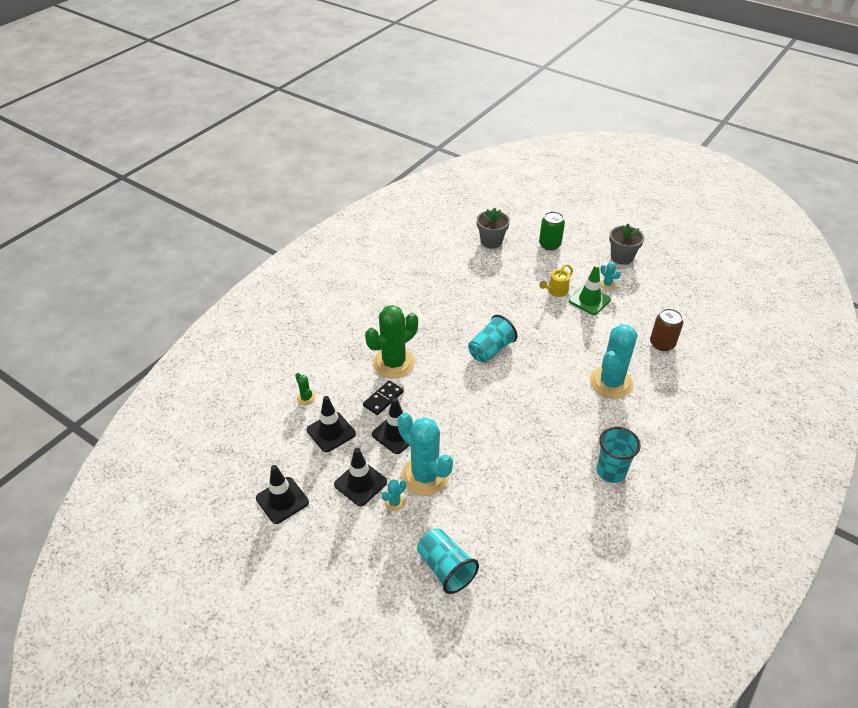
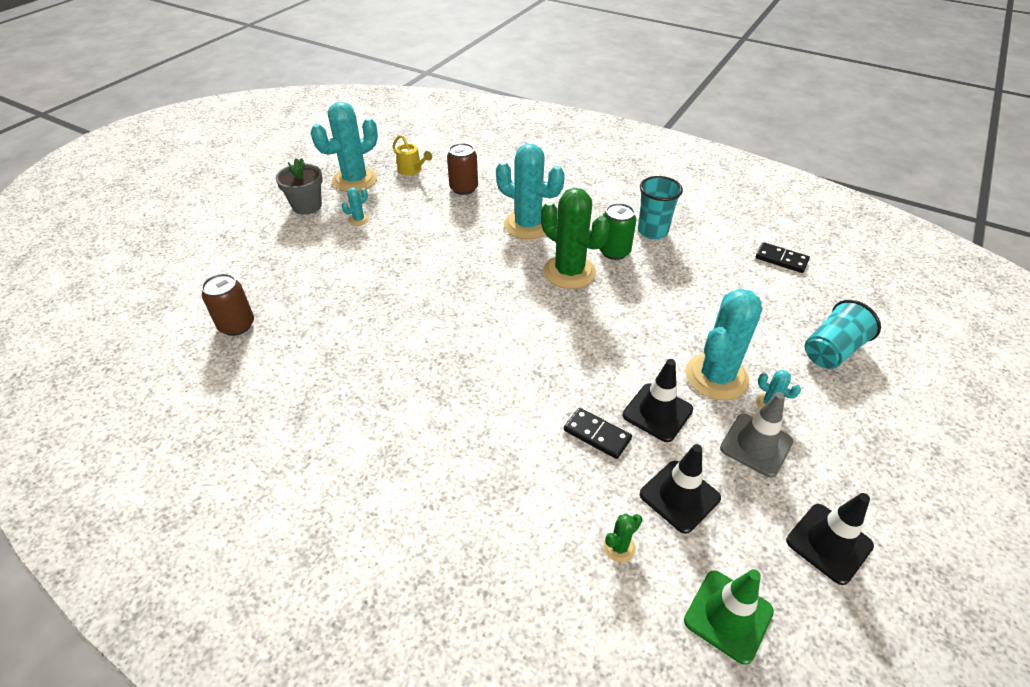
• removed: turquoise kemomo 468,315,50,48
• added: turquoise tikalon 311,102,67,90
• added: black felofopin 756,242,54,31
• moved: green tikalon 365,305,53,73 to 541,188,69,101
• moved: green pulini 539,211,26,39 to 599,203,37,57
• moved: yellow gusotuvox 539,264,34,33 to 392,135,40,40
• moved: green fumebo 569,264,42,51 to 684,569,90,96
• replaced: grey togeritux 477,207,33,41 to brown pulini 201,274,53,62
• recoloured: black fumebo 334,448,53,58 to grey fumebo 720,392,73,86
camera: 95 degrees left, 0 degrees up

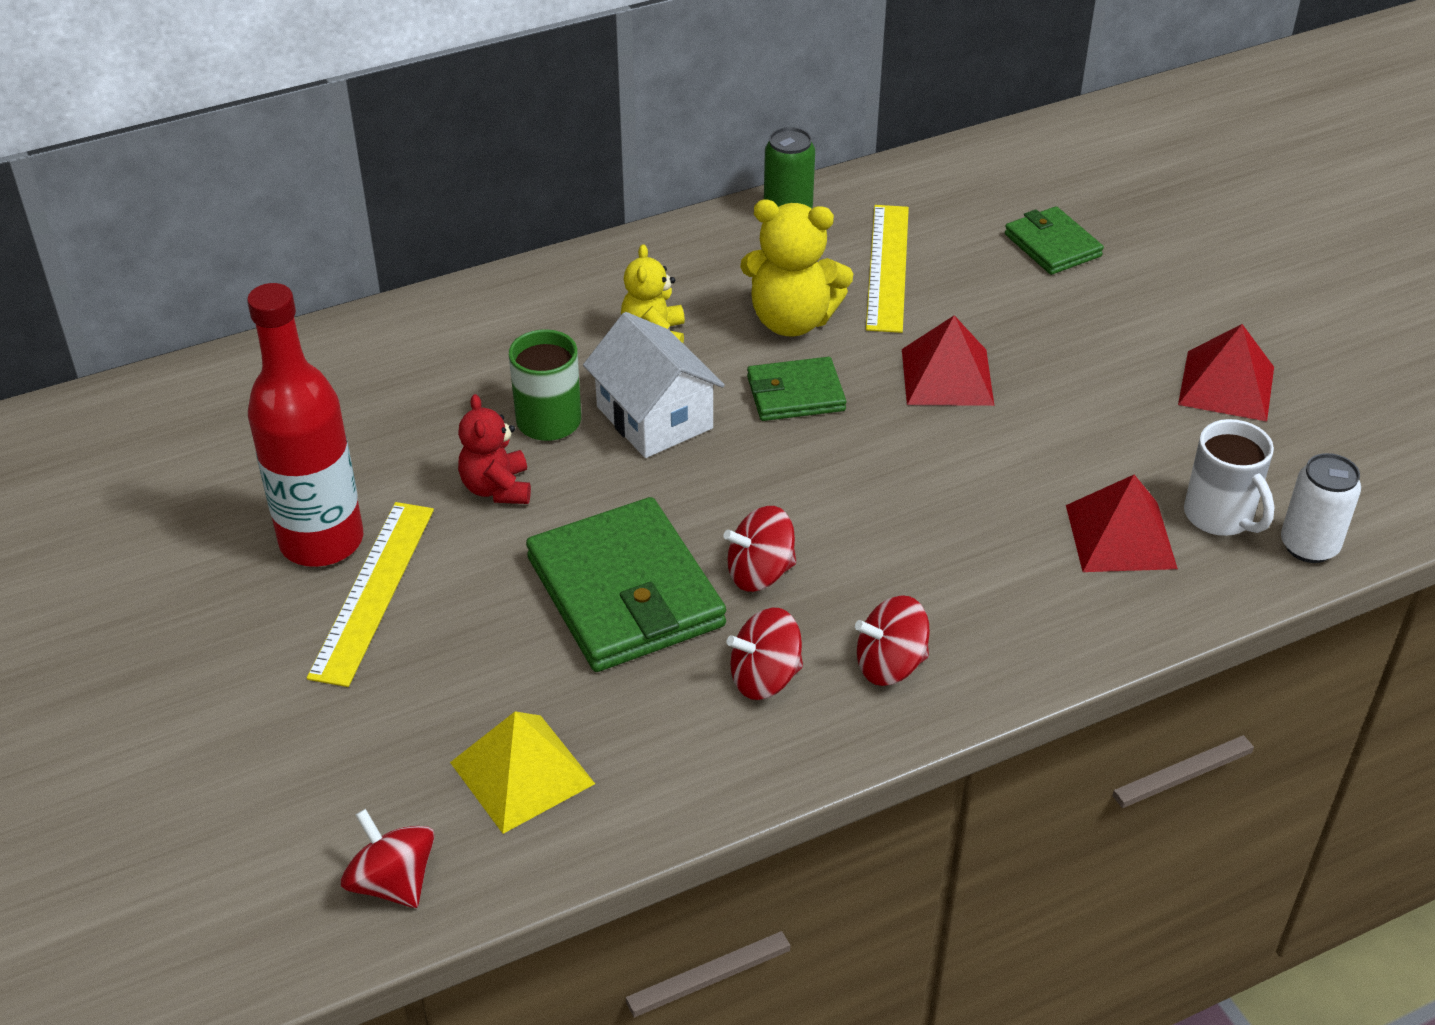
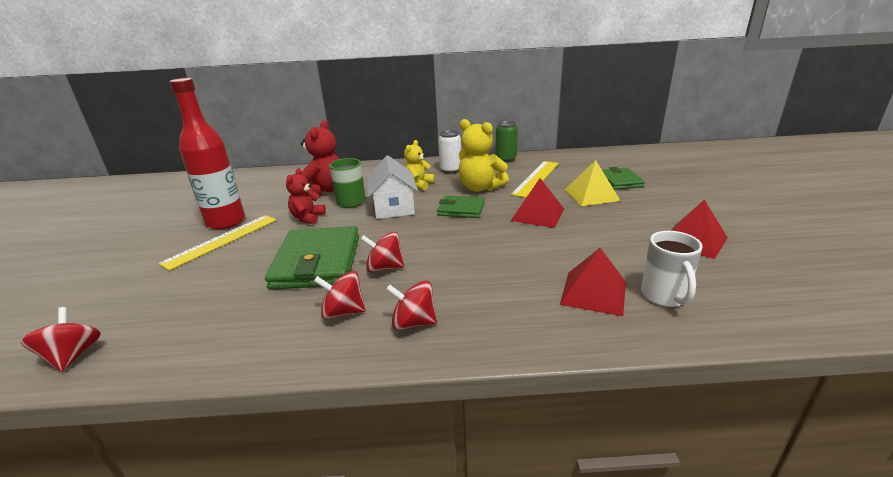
• added: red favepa 301,120,39,76
• moved: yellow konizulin 450,711,145,123 to 564,160,57,46
• moved: white pulini 1281,453,80,110 to 438,130,23,43
camera: 25 degrees right, 15 degrees down

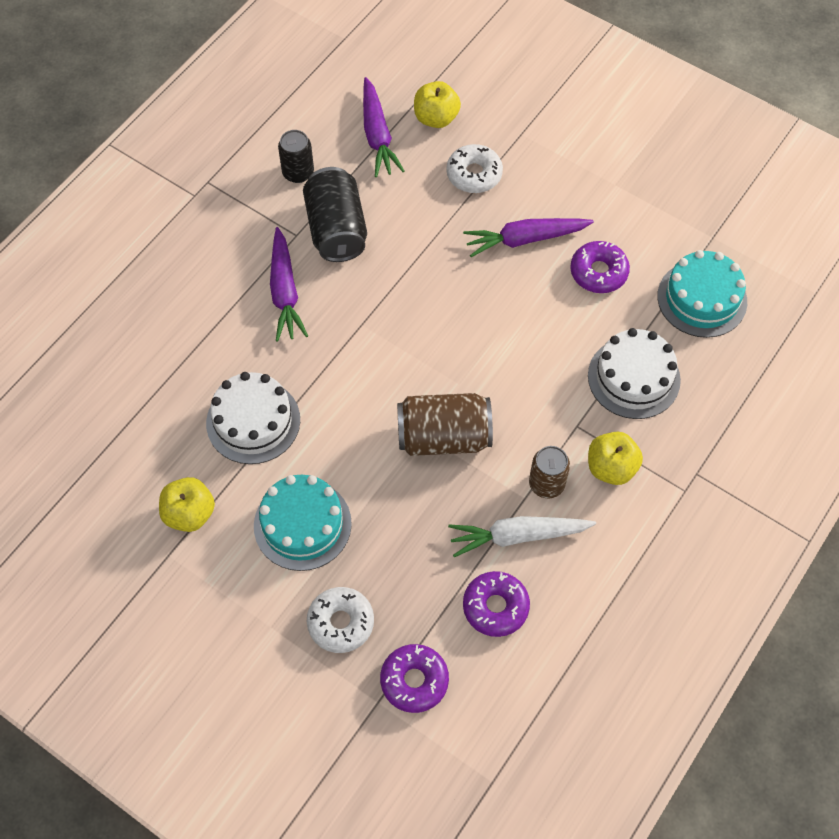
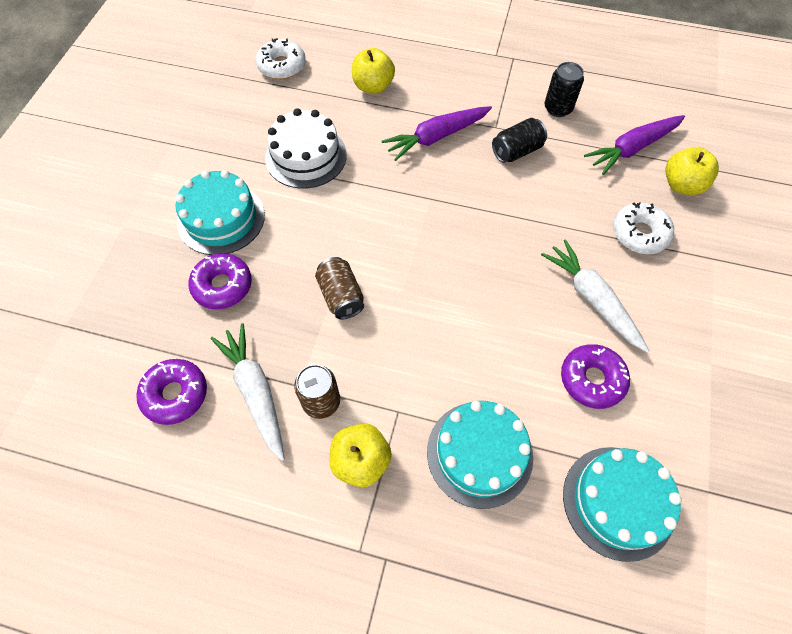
• moved: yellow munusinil 159,477,56,55 to 352,48,43,46
• moved: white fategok 307,587,67,66 to 256,38,50,41
• moved: purple fategok 380,644,69,69 to 189,253,63,56
• recoloured: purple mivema 463,218,131,39 to white mivema 541,239,108,113
• recoloured: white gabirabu 588,328,93,91 to turquoise gabirabu 427,401,106,108
• resized: black pulini 303,167,64,95 = 492,118,55,45 x0.61
• resized: brown pulini 397,393,96,63 = 315,257,49,62 x0.61
camera: 70 degrees right, 0 degrees up

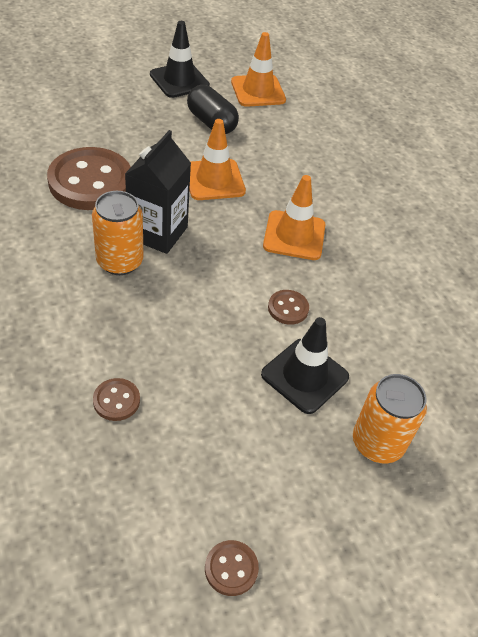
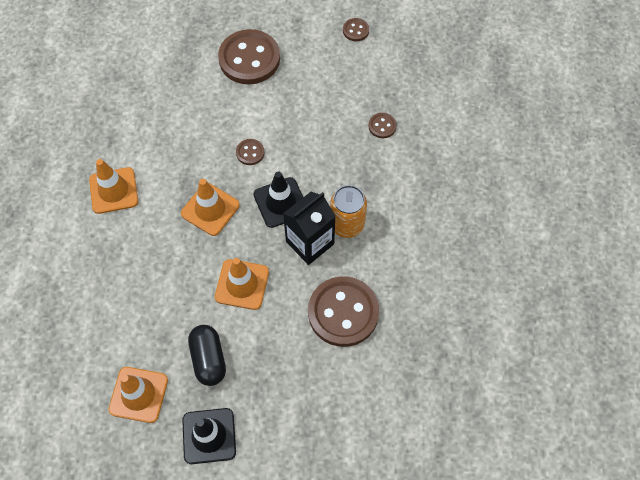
• added: orange fumebo 89,159,49,55
• moved: black fumebo 261,317,88,97 to 253,172,50,56
• replaced: orange pulini 353,374,74,90 to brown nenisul 218,29,62,55
camera: 150 degrees left, 15 degrees up

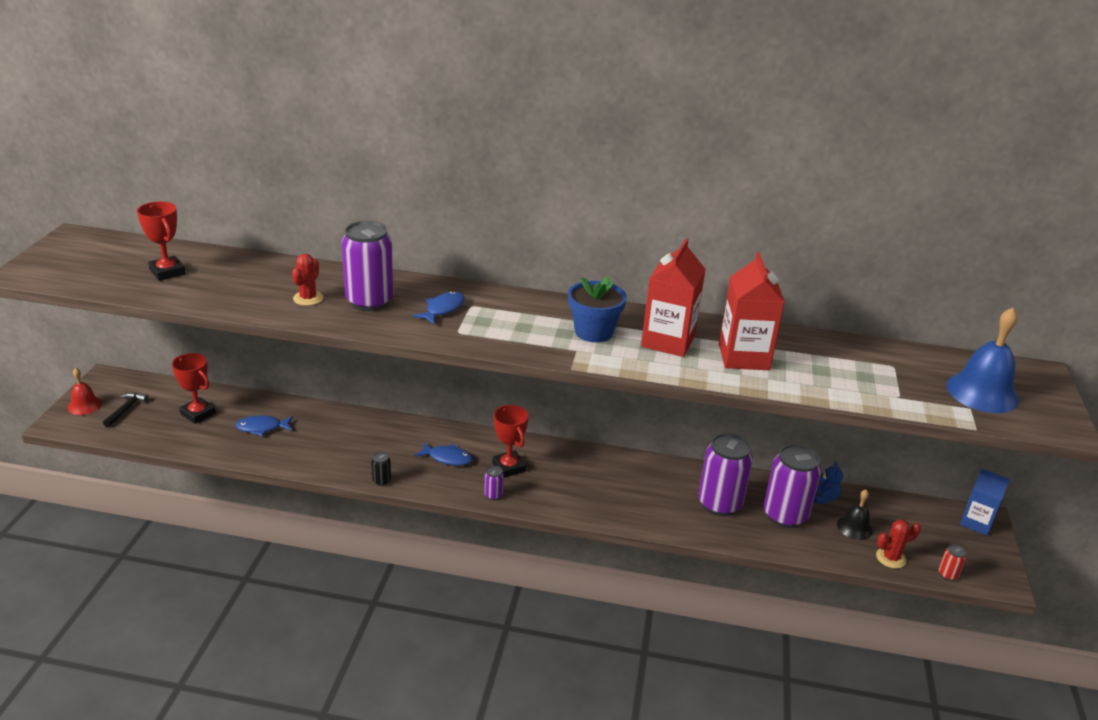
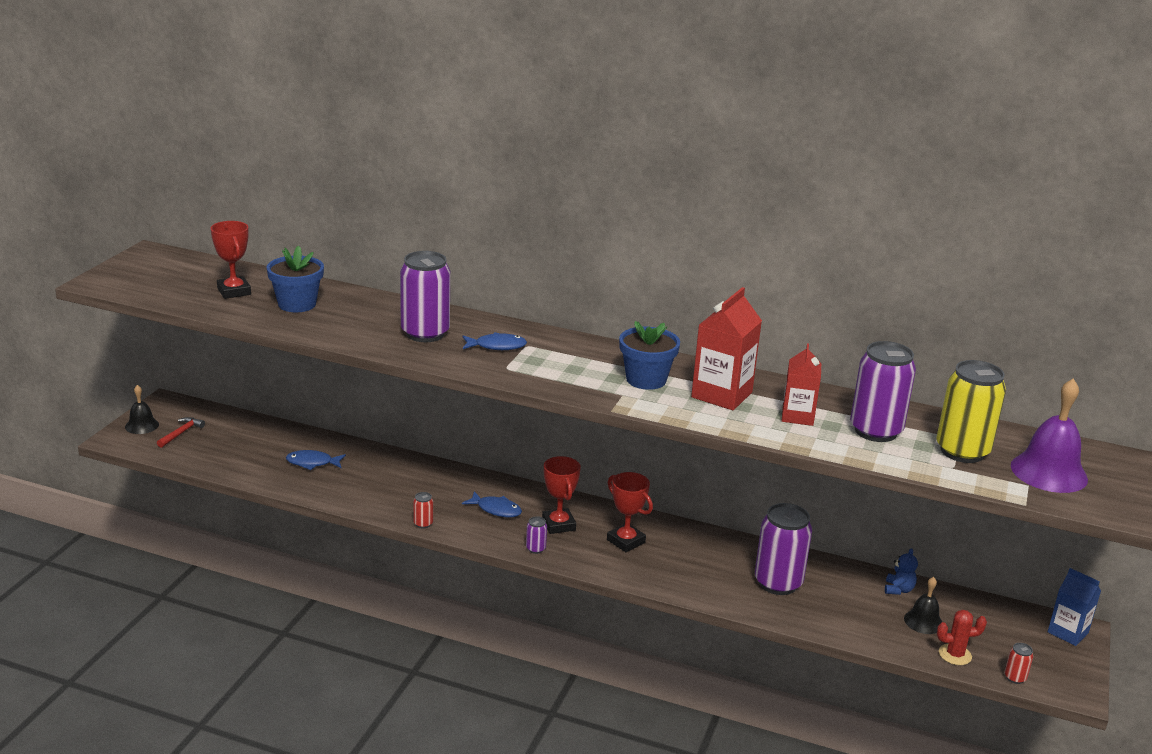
• removed: red tikalon 292,254,31,52
• added: blue togeritux 266,245,58,67
• added: yellow pulini 936,360,70,103
• moved: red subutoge 172,353,44,71 to 607,472,46,80
• moved: purple pulini 764,444,57,84 to 850,341,66,101
• recoloured: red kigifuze 68,368,34,47 to black kigifuze 125,385,34,49
• recoloured: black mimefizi 103,393,46,34 to red mimefizi 157,417,48,31
• recoloured: black pulini 371,452,20,34 to red pulini 413,492,20,36
• recoloured: blue kigifuze 946,307,73,106 to purple kigifuze 1011,379,77,114
• turned: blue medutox 413,291,52,33 = 463,332,64,18 45 degrees clockwise
• resized: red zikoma 719,252,66,118 = 782,344,39,82 x0.66
camera: 10 degrees right, 5 degrees down

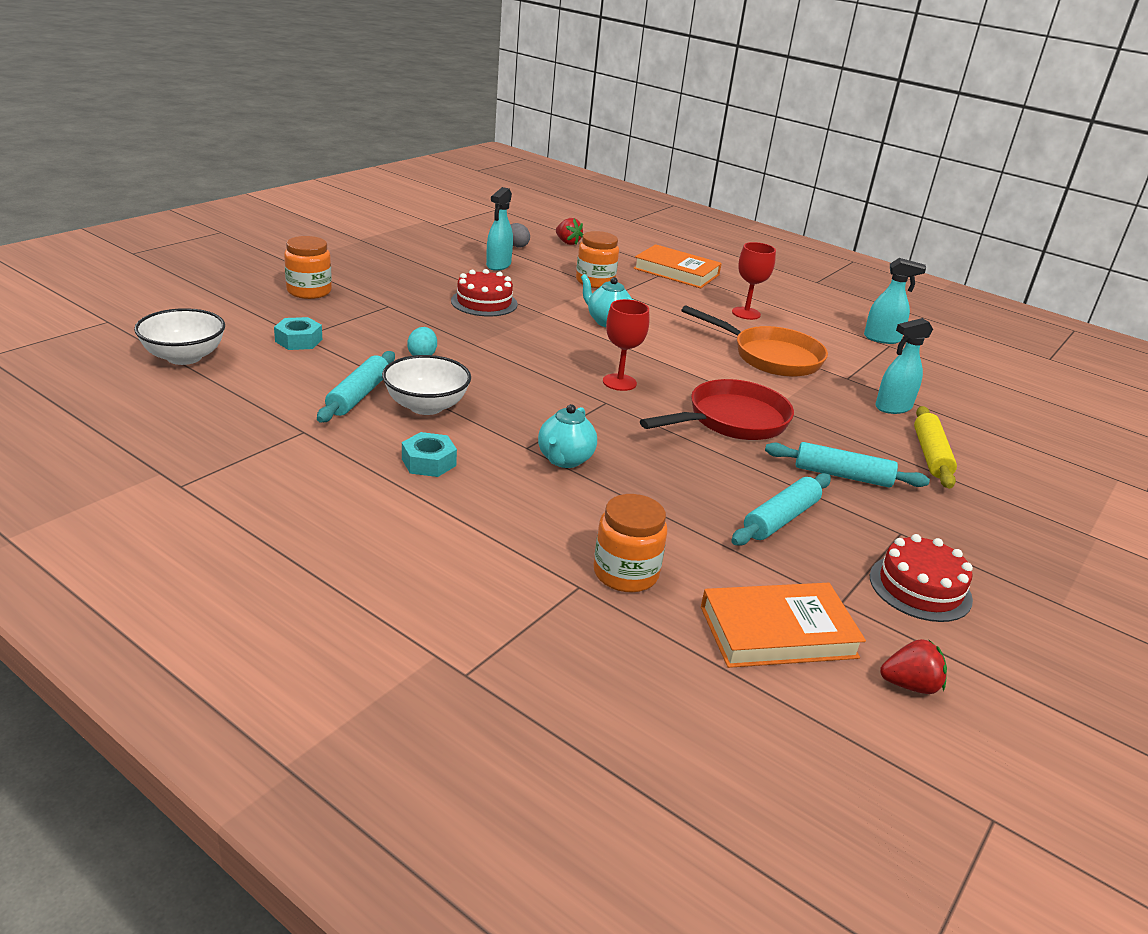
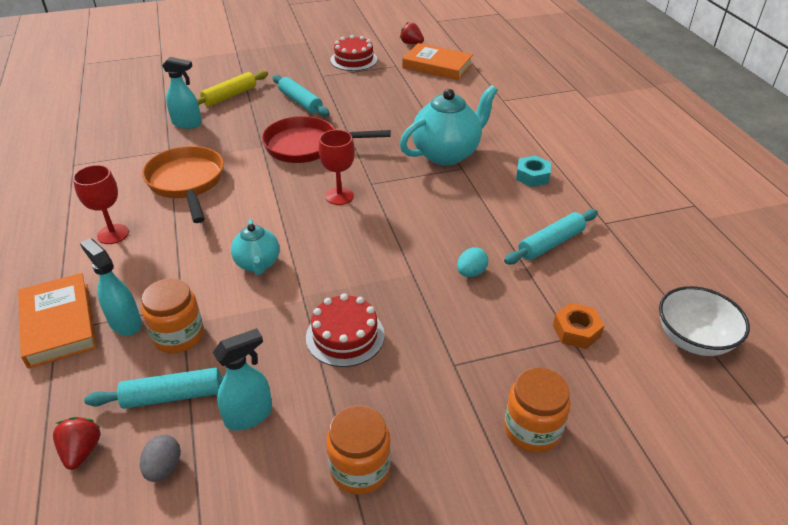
• removed: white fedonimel 382,355,89,60
• moved: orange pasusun 594,494,74,98 to 326,405,65,90
• moved: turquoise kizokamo 731,473,100,73 to 84,368,141,41
• moved: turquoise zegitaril 864,258,62,86 to 80,238,62,97
• recoloured: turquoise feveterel 274,317,48,33 to orange feveterel 553,303,51,46
• resized: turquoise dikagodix 538,404,59,64 = 400,85,98,80 x1.75
camera: 140 degrees left, 10 degrees up

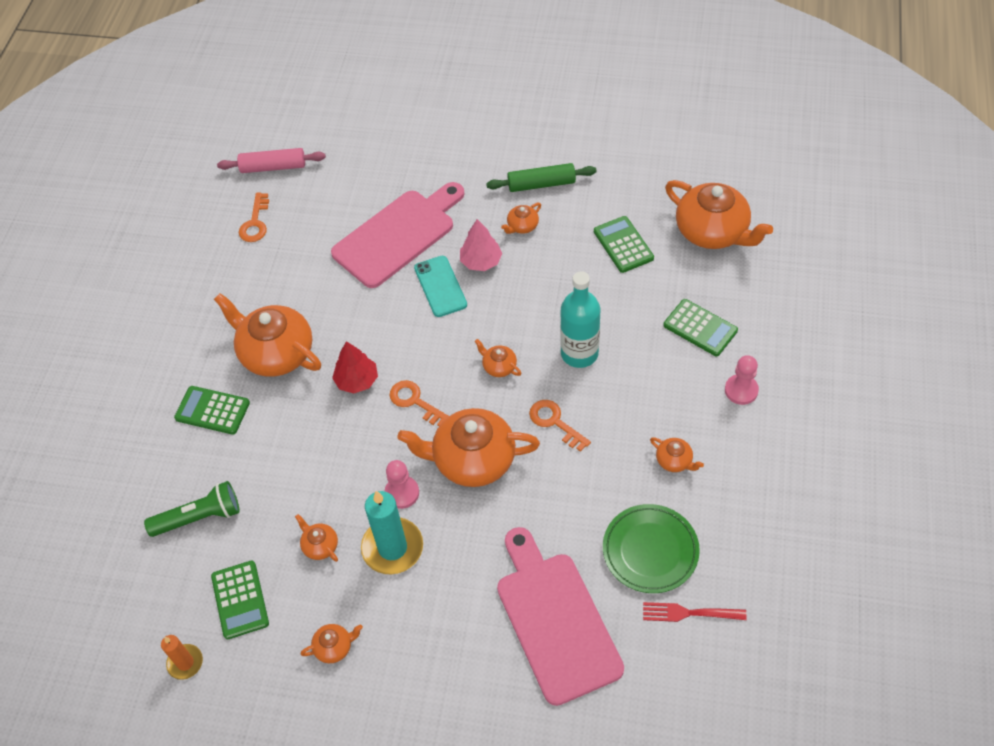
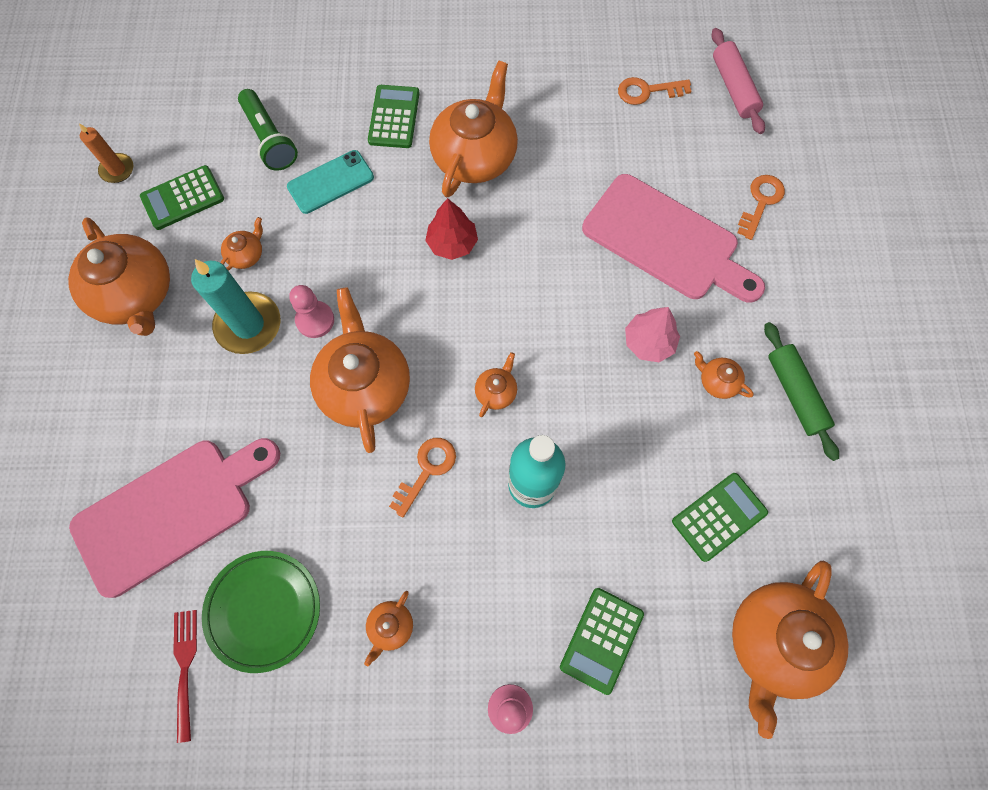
• moved: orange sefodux 389,380,60,46 to 737,175,48,65
• moved: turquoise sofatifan 414,256,53,61 to 287,150,87,64
• resized: orange dikagodix 301,624,62,39 = 68,217,102,119 x2.28
camera: 75 degrees right, 15 degrees up

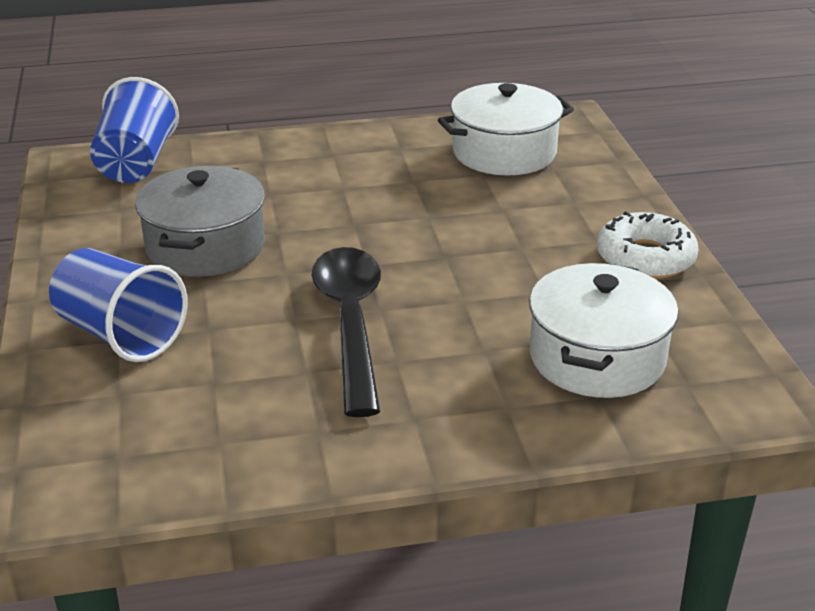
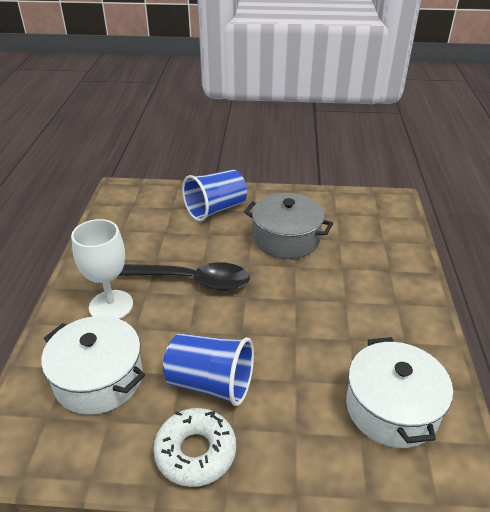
• added: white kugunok 71,219,62,100
• moved: blue kemomo 90,77,89,106 to 163,333,91,73
camera: 105 degrees right, 5 degrees up

